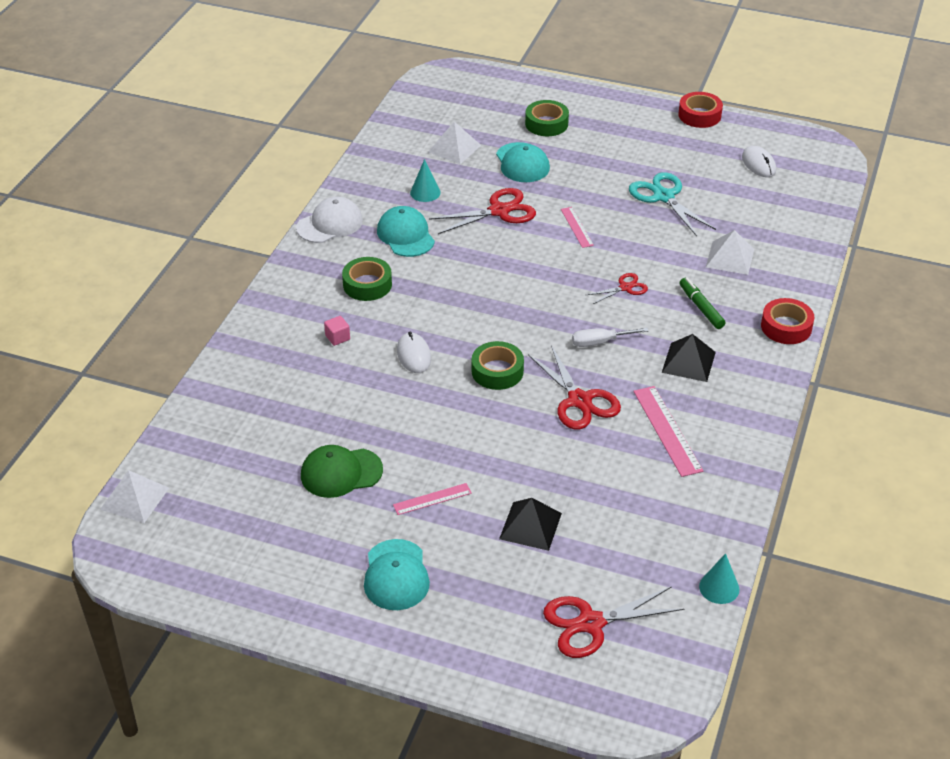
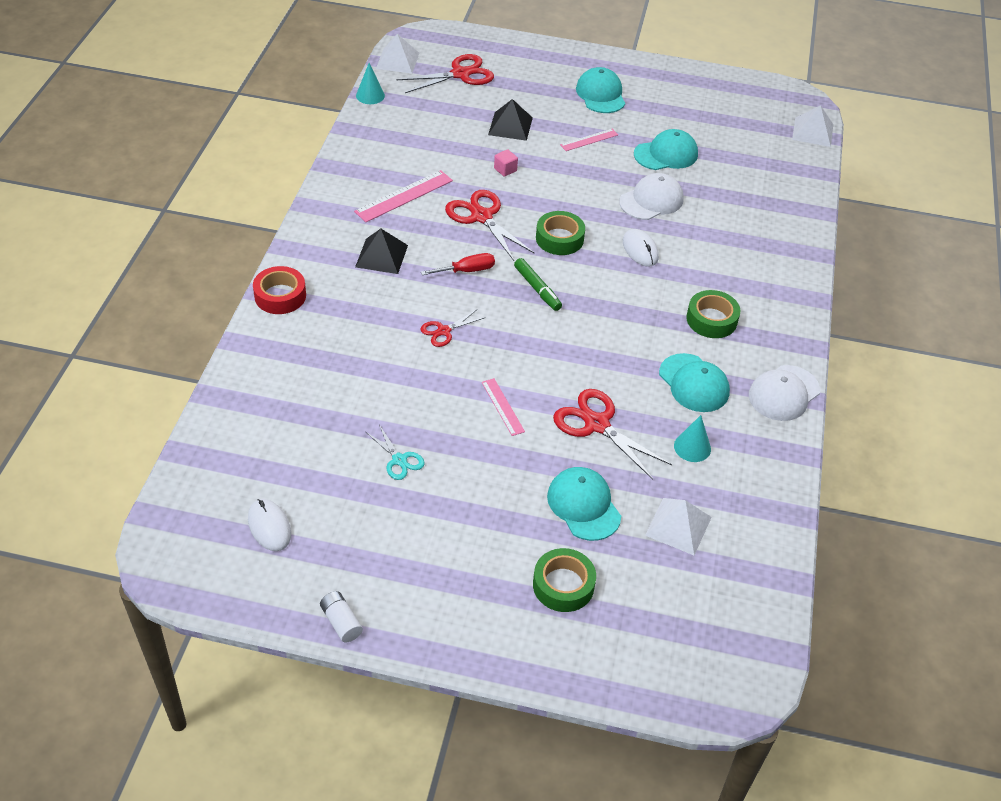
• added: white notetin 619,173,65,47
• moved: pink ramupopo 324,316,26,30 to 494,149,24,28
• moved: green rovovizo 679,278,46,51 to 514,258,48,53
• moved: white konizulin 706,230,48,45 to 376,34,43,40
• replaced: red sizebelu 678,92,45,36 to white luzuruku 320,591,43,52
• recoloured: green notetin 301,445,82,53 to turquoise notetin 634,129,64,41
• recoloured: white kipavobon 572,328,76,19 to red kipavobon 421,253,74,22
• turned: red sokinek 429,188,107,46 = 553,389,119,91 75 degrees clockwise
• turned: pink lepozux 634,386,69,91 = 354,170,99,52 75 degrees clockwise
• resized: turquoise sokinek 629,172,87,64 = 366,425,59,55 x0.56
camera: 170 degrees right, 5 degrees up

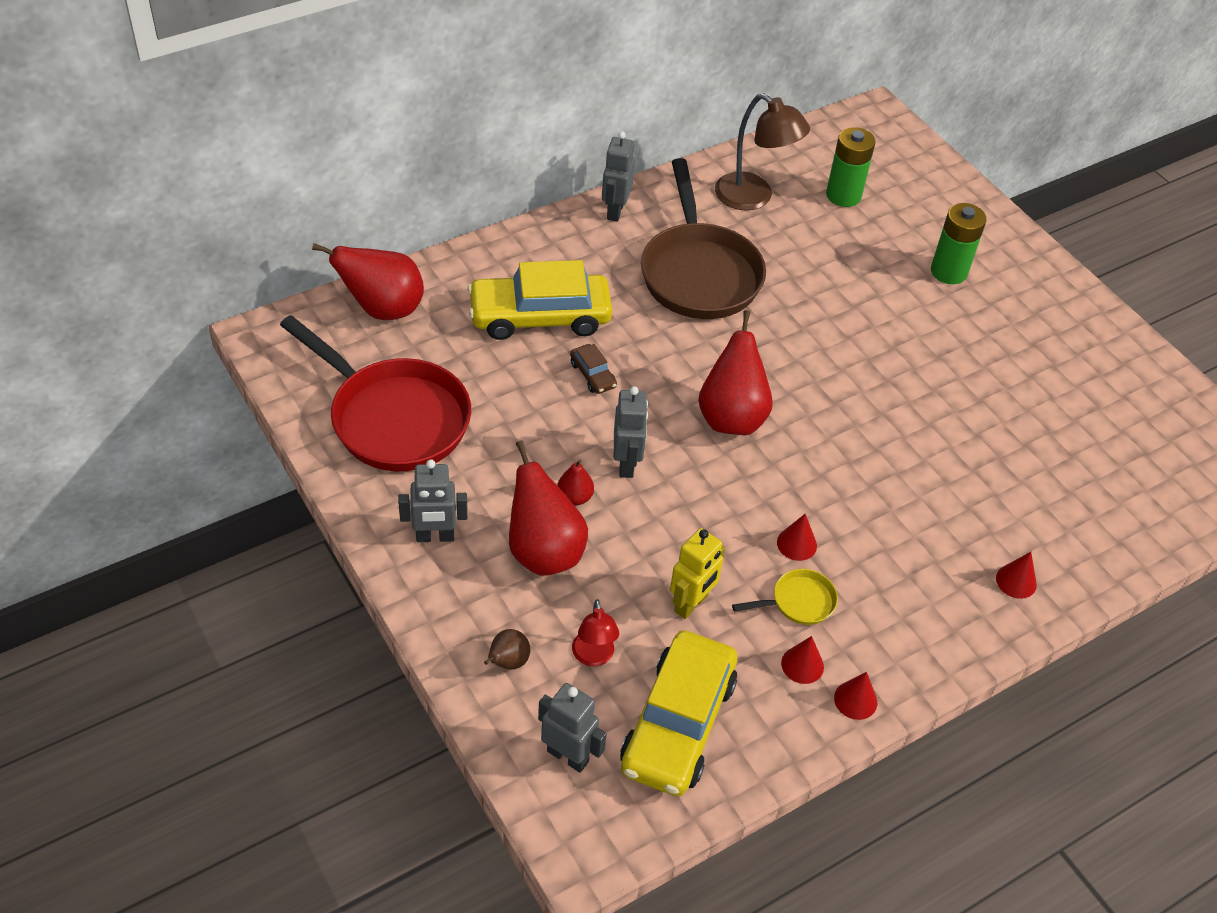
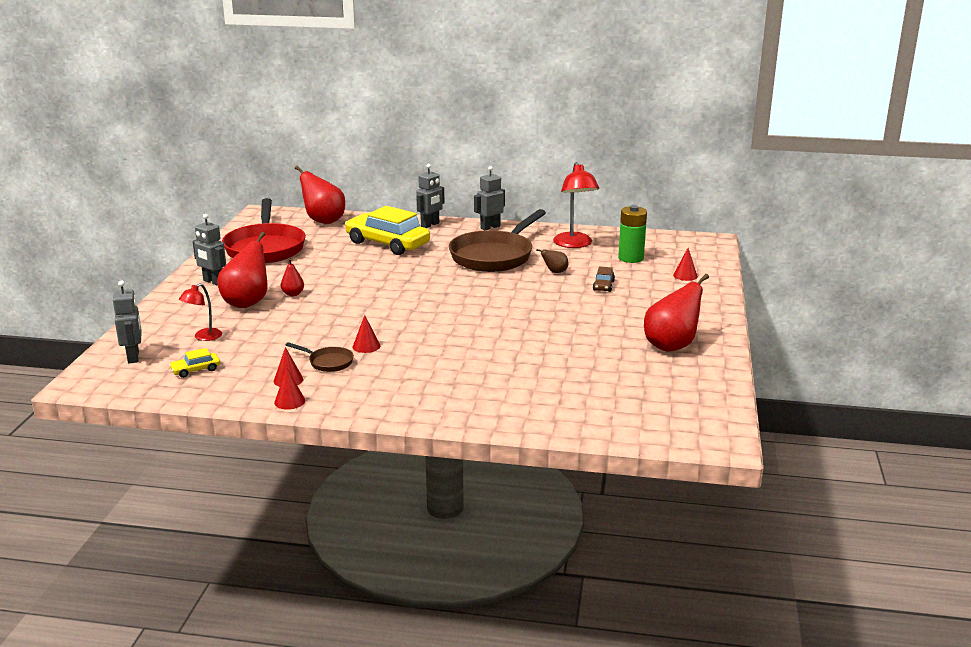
• removed: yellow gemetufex 670,528,55,91
• removed: green luzuruku 931,203,56,81
• moved: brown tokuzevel 484,629,46,41 to 536,249,32,24
• moved: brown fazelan 570,344,47,50 to 593,266,22,26
• moved: grey gemetufex 614,386,34,92 to 416,164,28,64
• moved: red tokuzevel 698,310,75,125 to 644,274,65,78
• moved: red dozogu 996,552,41,47 to 673,248,25,33
• recoloured: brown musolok 715,93,95,118 to red musolok 553,162,46,86
• recoloured: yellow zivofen 732,569,106,56 to brown zivofen 286,342,68,30
• resized: yellow fazelan 620,630,118,166 = 169,348,51,30 x0.42
camera: 45 degrees right, 25 degrees down

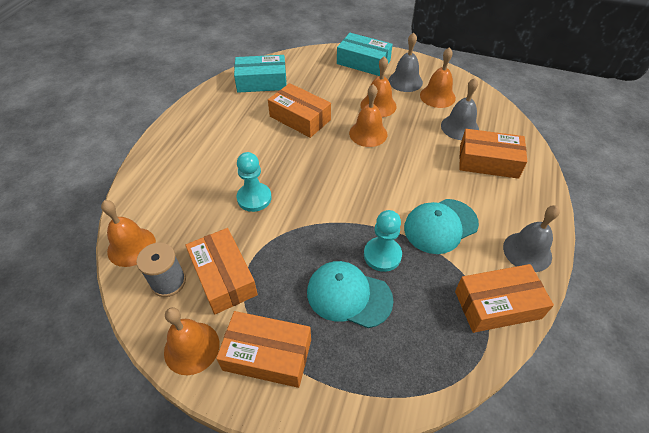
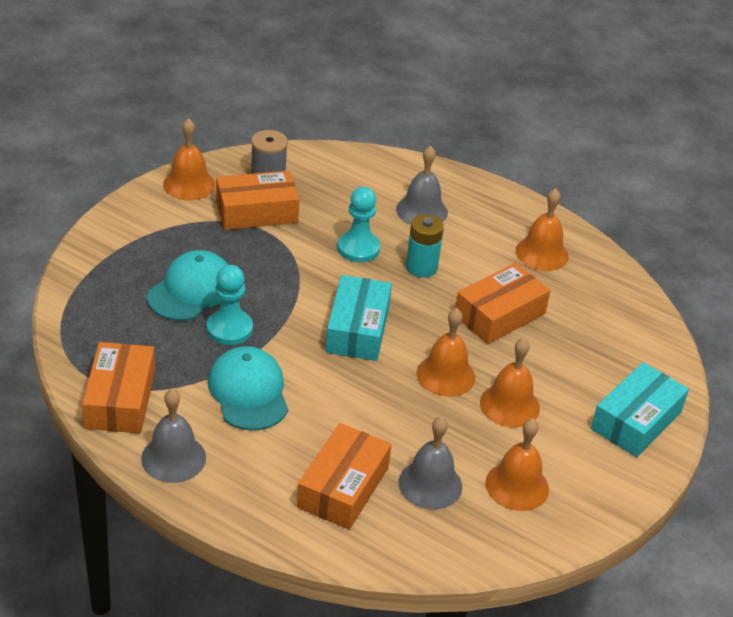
• removed: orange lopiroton 216,311,95,77
• added: turquoise luzuruku 406,214,38,64
• moved: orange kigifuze 101,200,55,67 to 516,188,53,83
• moved: turquoise lopiroton 234,55,52,38 to 325,275,67,86
• moved: grey kigifuze 389,32,34,60 to 396,146,52,79
camera: 100 degrees right, 10 degrees down

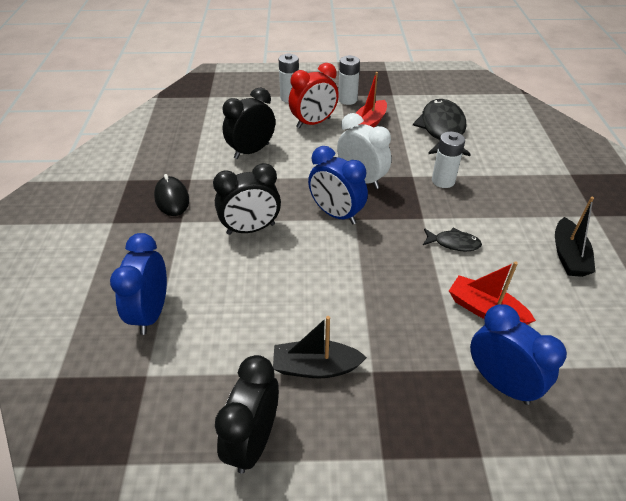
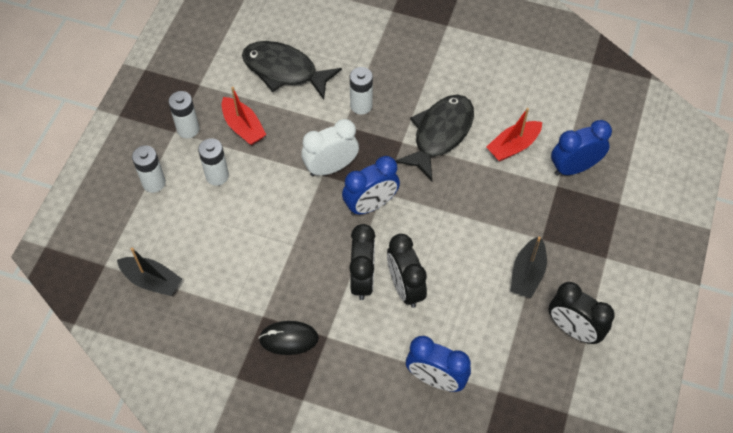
• moved: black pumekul 223,87,52,72 to 387,234,40,74
• moved: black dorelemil 555,197,41,80 to 117,248,65,48
• replaced: red pumekul 289,63,50,66 to white luzuruku 198,138,31,48
• resized: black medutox 423,228,59,23 = 395,95,79,86 x2.08
camera: 70 degrees left, 15 degrees up

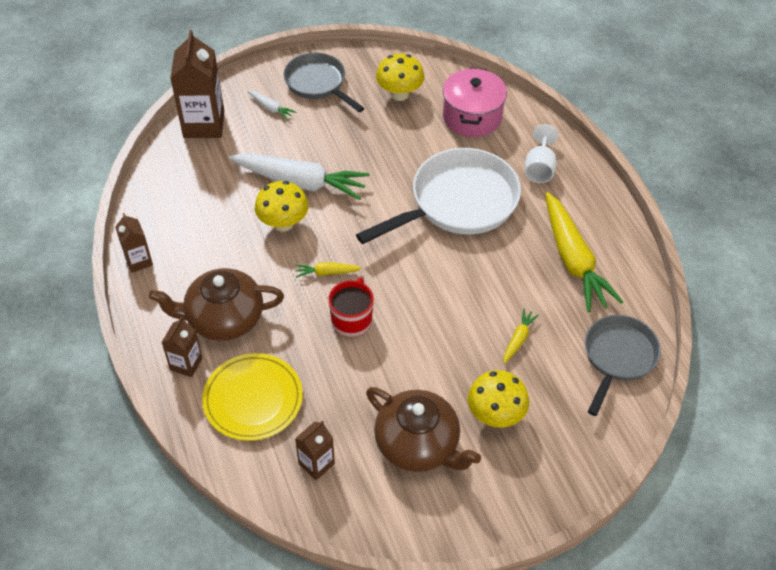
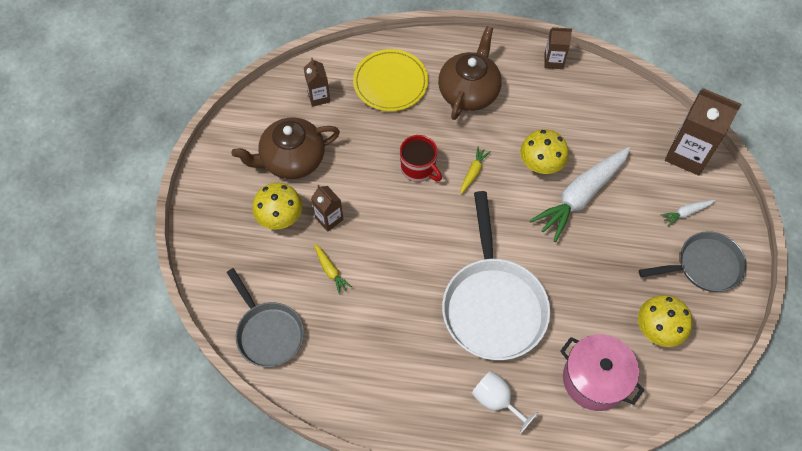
• removed: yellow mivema 545,192,78,120
• moved: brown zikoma 161,317,41,60 to 311,185,32,47
camera: 120 degrees right, 10 degrees up

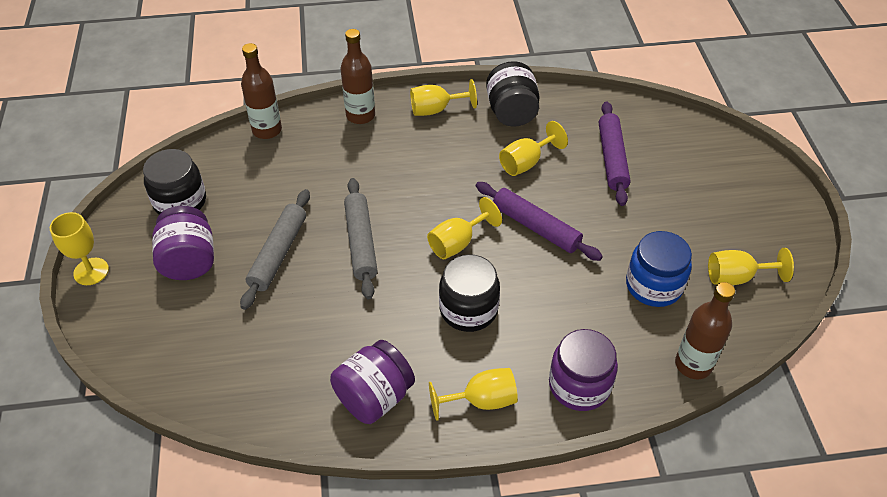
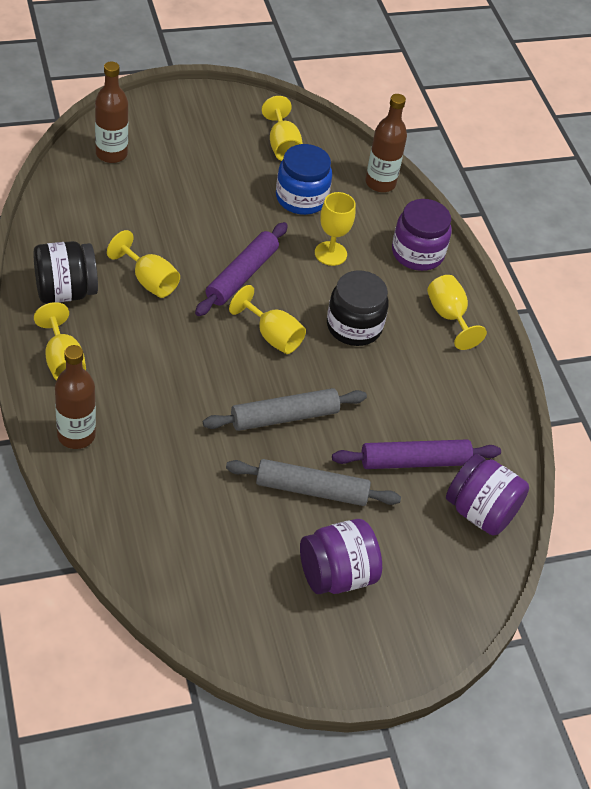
• removed: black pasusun 143,149,63,66
• moved: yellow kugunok 50,212,59,73 to 315,192,41,74
• moved: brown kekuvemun 241,43,41,96 to 95,62,33,101
• moved: purple pasusun 330,340,85,84 to 446,454,83,82
• moved: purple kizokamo 599,101,31,105 to 332,439,169,30
camera: 105 degrees left, 0 degrees up

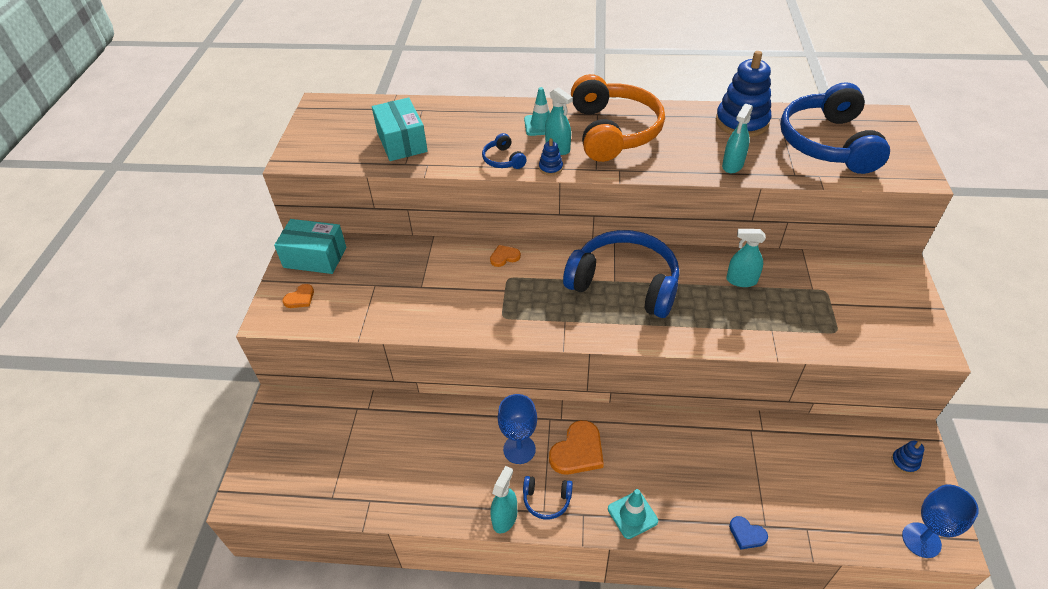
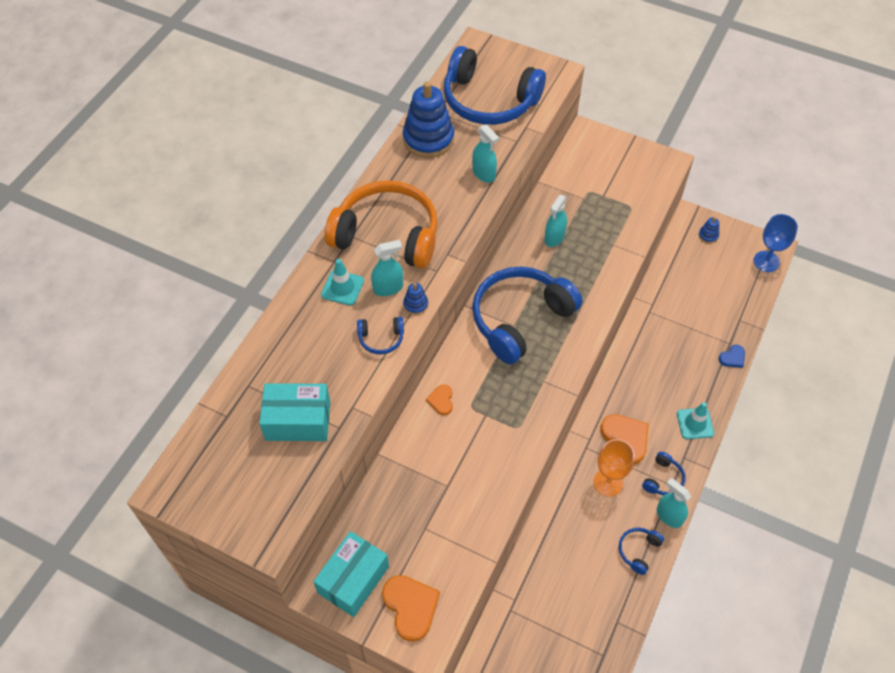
• added: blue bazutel 619,527,45,48
• recoloured: blue kugunok 498,394,39,70 to orange kugunok 593,439,42,58
• resized: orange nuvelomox 282,284,32,24 = 382,575,58,67 x1.82
camera: 70 degrees left, 10 degrees up

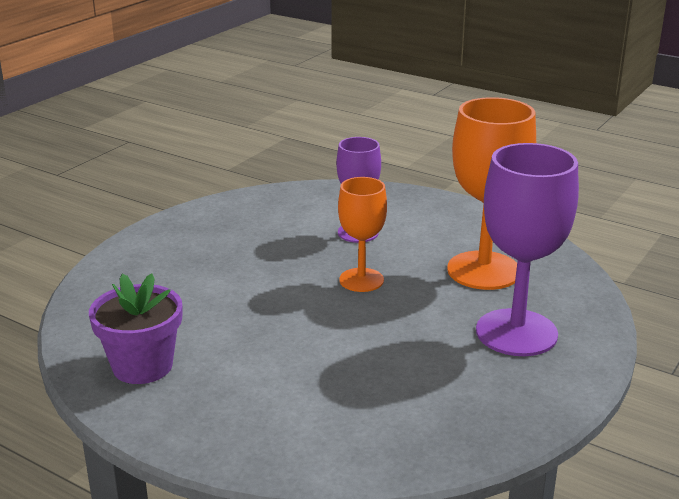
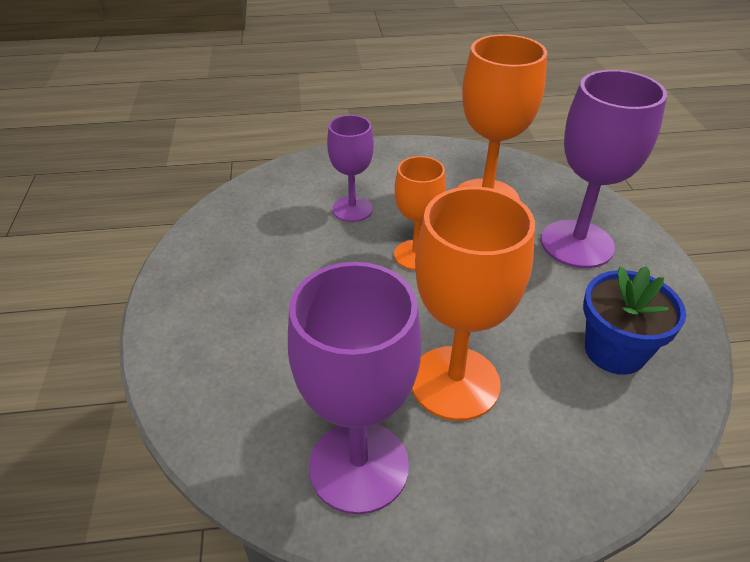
• added: orange kugunok 412,187,123,234
• added: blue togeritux 583,266,103,109
• replaced: purple togeritux 89,273,93,111 to purple kugunok 288,262,134,252
camera: 40 degrees left, 15 degrees up

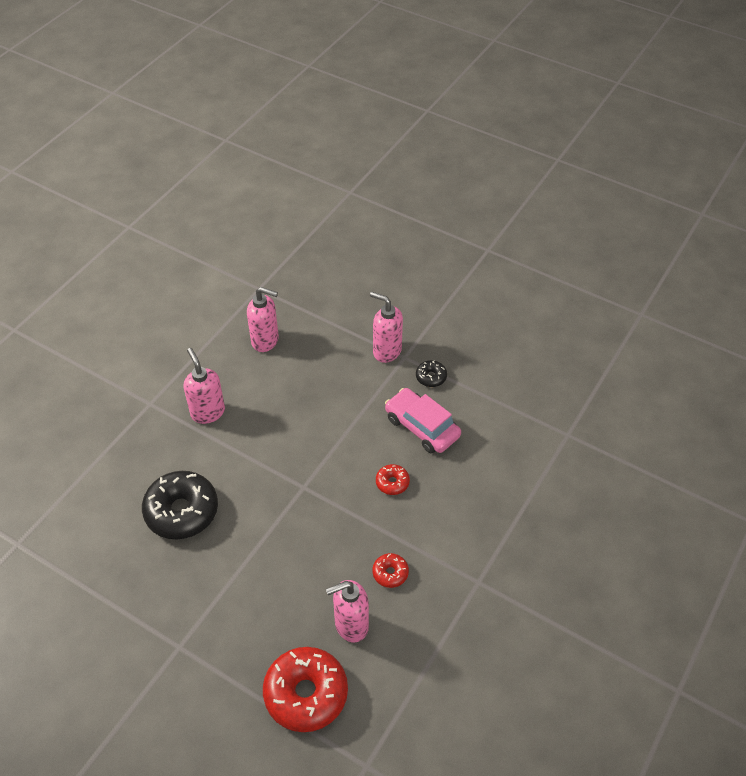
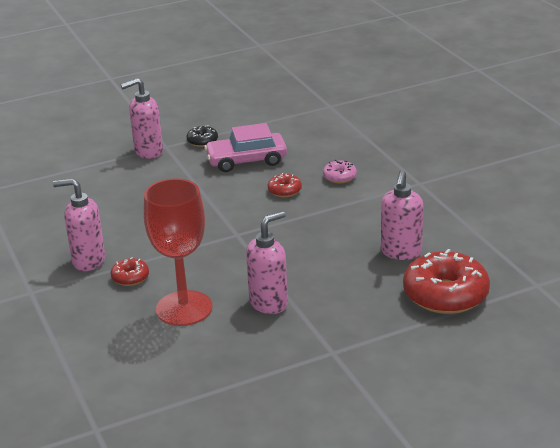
• added: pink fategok 323,160,34,23
• moved: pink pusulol 247,287,32,65 to 246,211,42,103
• moved: red fategok 373,553,36,35 to 111,257,38,29
• replaced: black fategok 142,471,76,68 to red kugunok 144,178,68,148
camera: 55 degrees left, 20 degrees down

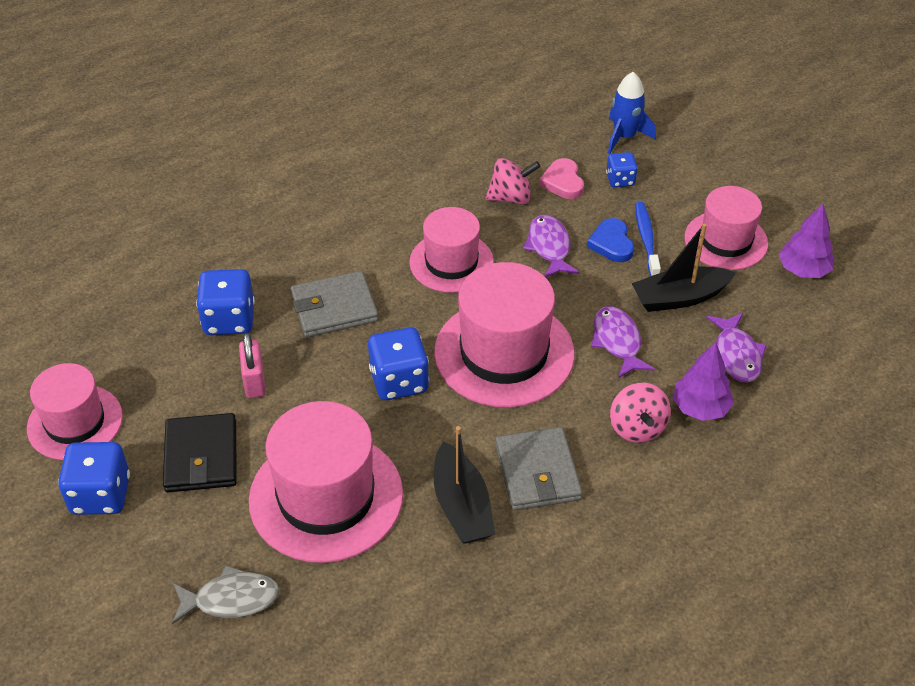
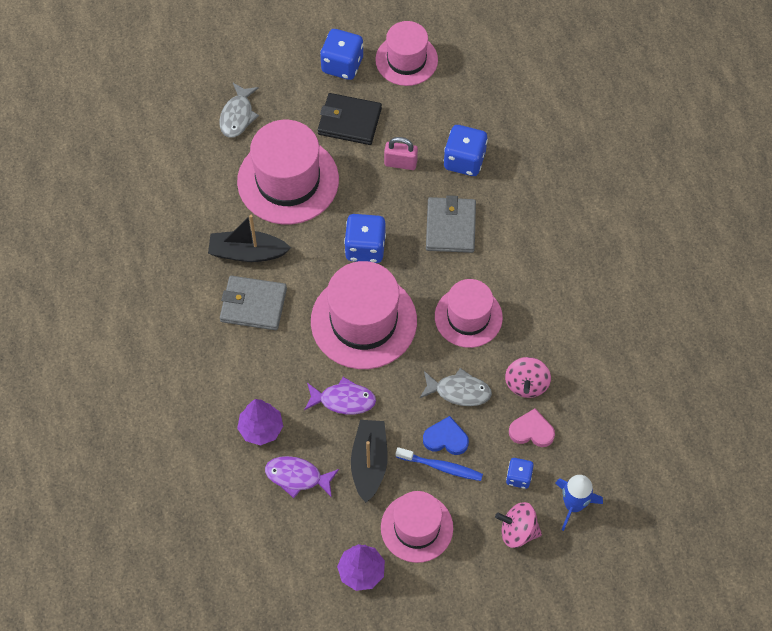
• moved: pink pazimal 610,383,61,60 to 495,502,47,46
• recoloured: purple medutox 523,215,56,63 to grey medutox 420,368,72,38
camera: 110 degrees right, 15 degrees up

